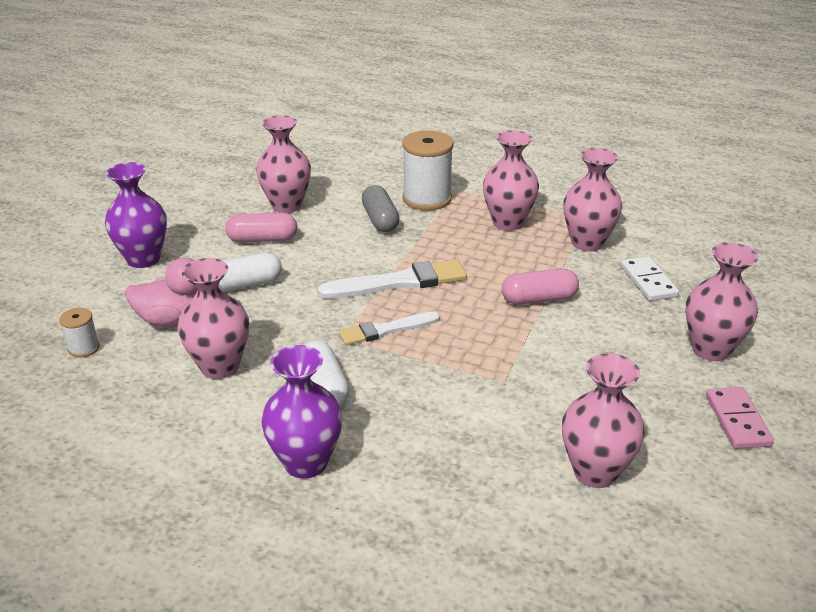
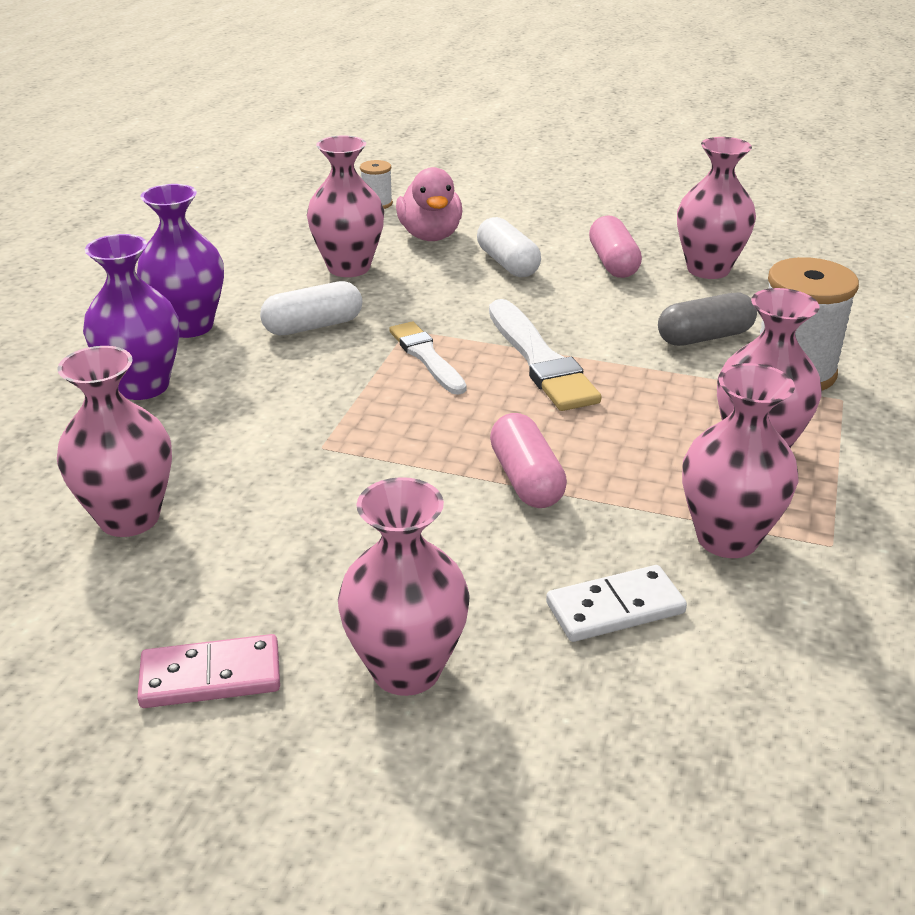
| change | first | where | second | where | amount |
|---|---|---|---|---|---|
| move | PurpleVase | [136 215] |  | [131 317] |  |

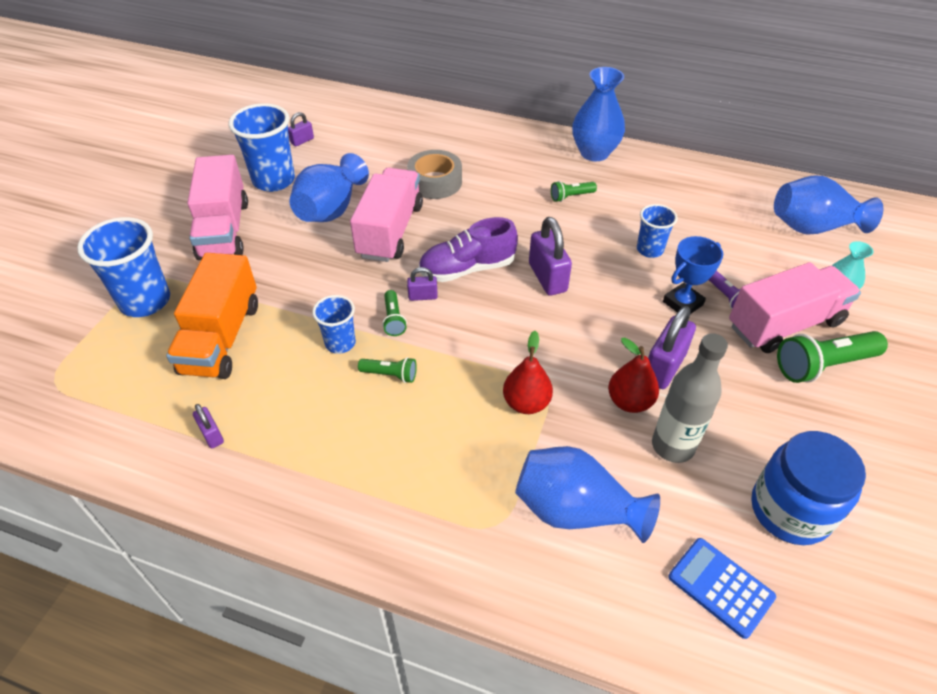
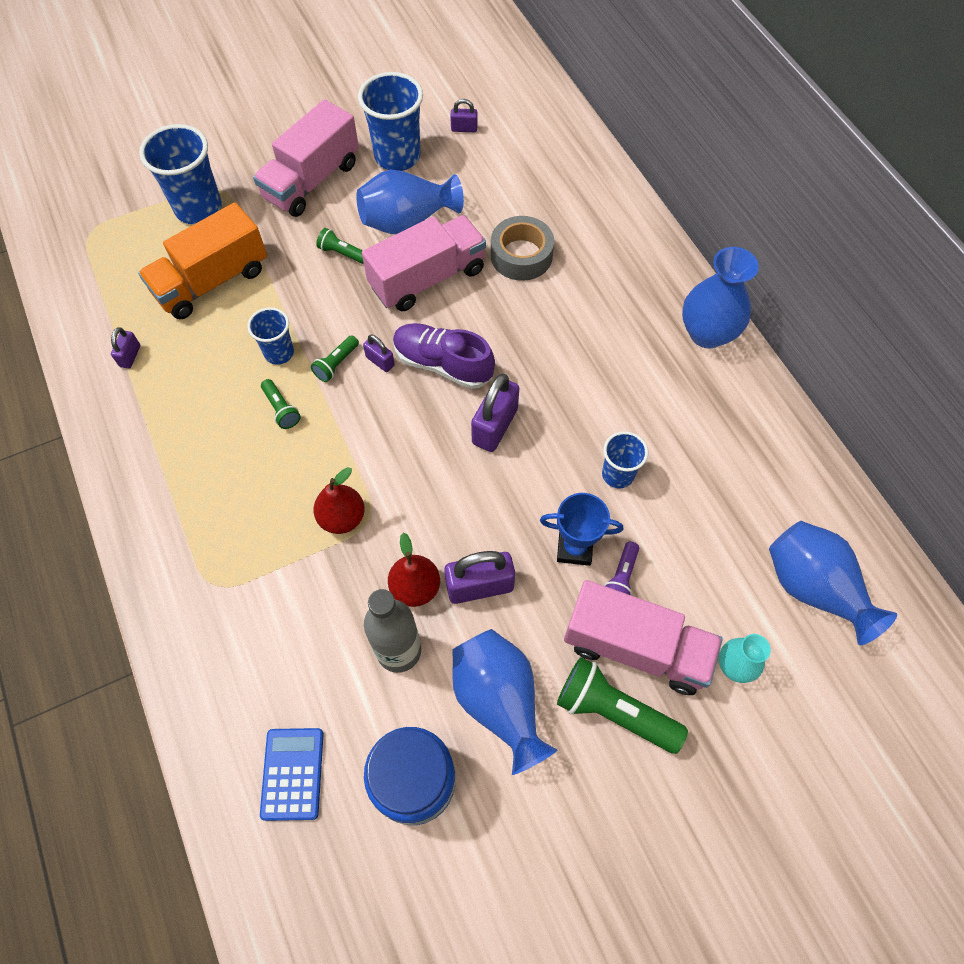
| change | first | where | second | where | amount |
|---|---|---|---|---|---|
| move | BlueVase | [587 494] |  | [504 702] |  |
| move | GreenFlashlight | [574 191] |  | [340 246] |  |

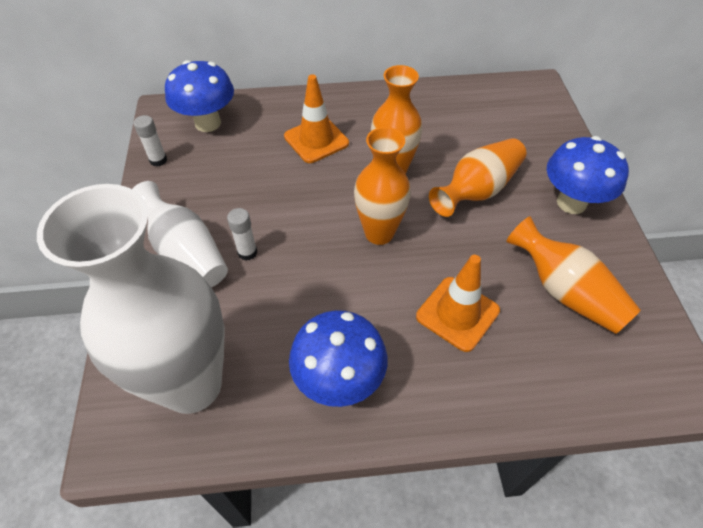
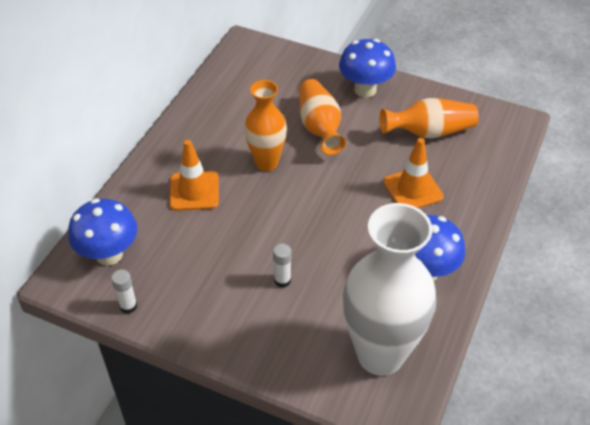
| change | first | where | second | where | amount |
|---|---|---|---|---|---|
| delete | WhiteVase | [180 234] |  |  |  |
| delete | OrangeVase | [382 186] |  |  |  |

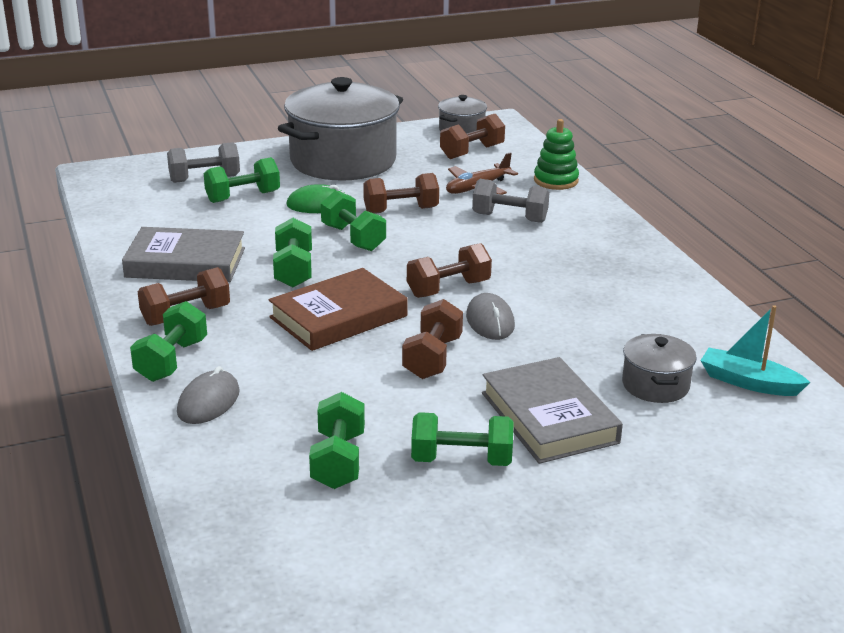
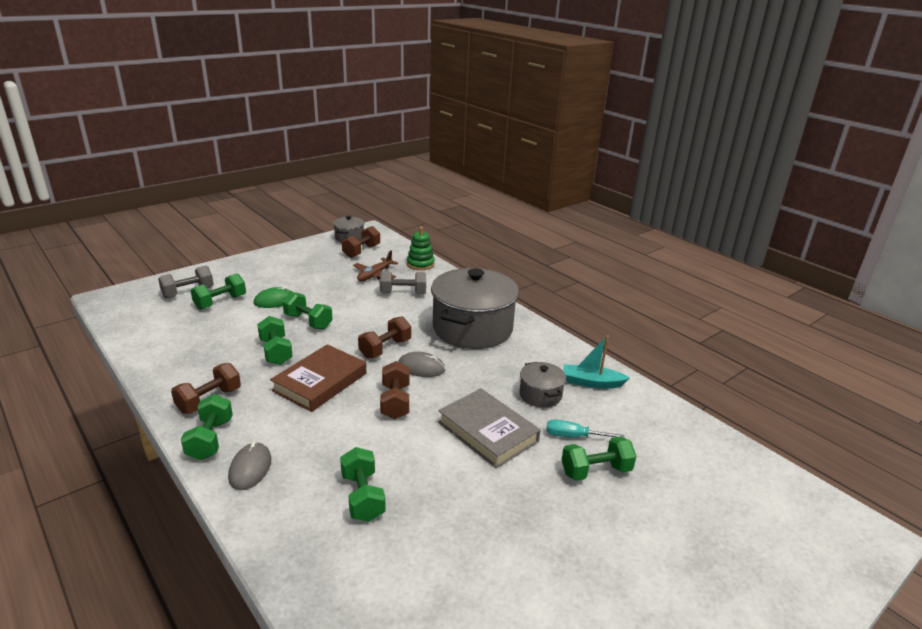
| change | first | where | second | where | amount |
|---|---|---|---|---|---|
| delete | GreyBook | [183 254] |  |  |  |
| move | GreyPot | [340 129] |  | [475 308] |  |
| delete | BrownDumbbell | [401 193] |  |  |  |
| move | GreenDumbbell | [462 439] |  | [599 459] |  |
| rotate | GreyMouse | [490 316] |  | [421 364] | 45 degrees counterclockwise |
| insert |  |  | TurquoiseScrewdriver | [585 429] |  |

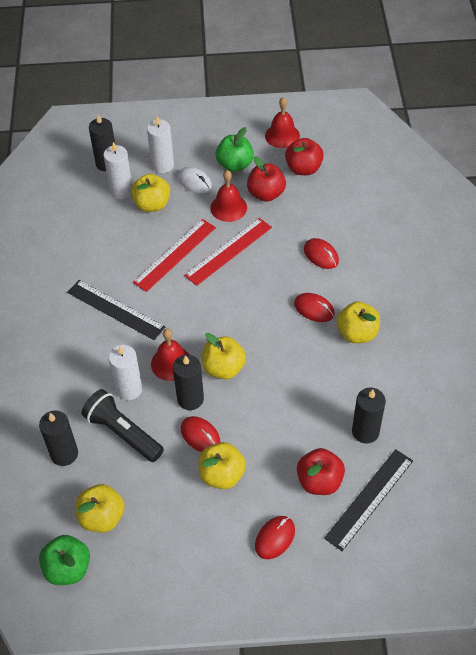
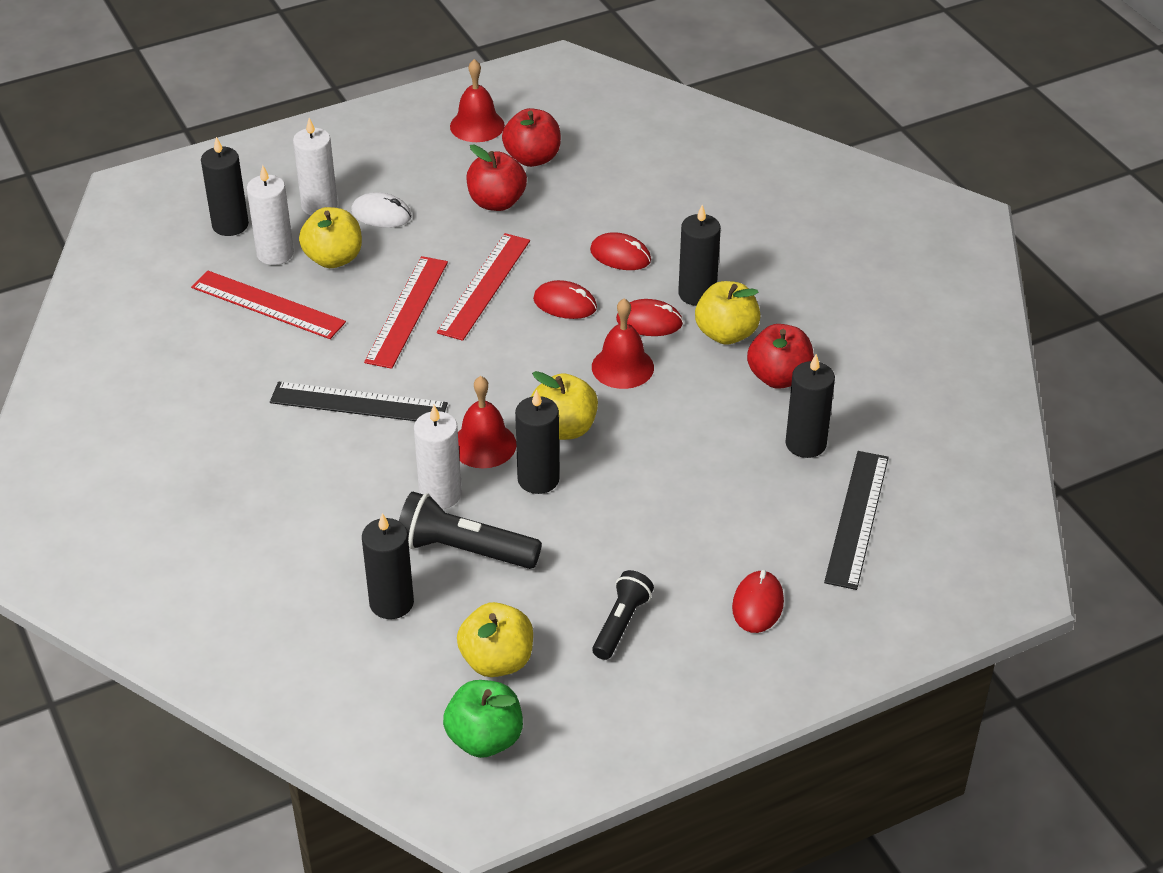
| change | first | where | second | where | amount |
|---|---|---|---|---|---|
| move | RedMouse | [200 434] |  | [565 299] |  |
| delete | YellowApple | [222 465] |  |  |  |
| move | RedBell | [228 196] |  | [623 343] |  |
| delete | GreenApple | [235 149] |  |  |  |
| move | RedApple | [321 471] |  | [780 356] |  |
| insert |  |  | RedRuler | [268 305] |  |
| insert |  |  | BlackFlashlight | [623 615] |  |
| insert |  |  | BlackCandle | [699 255] |  |

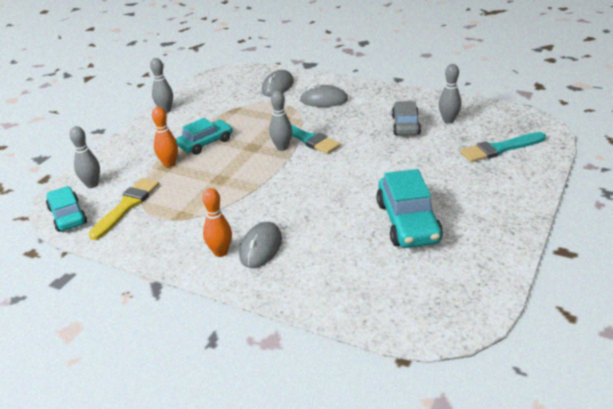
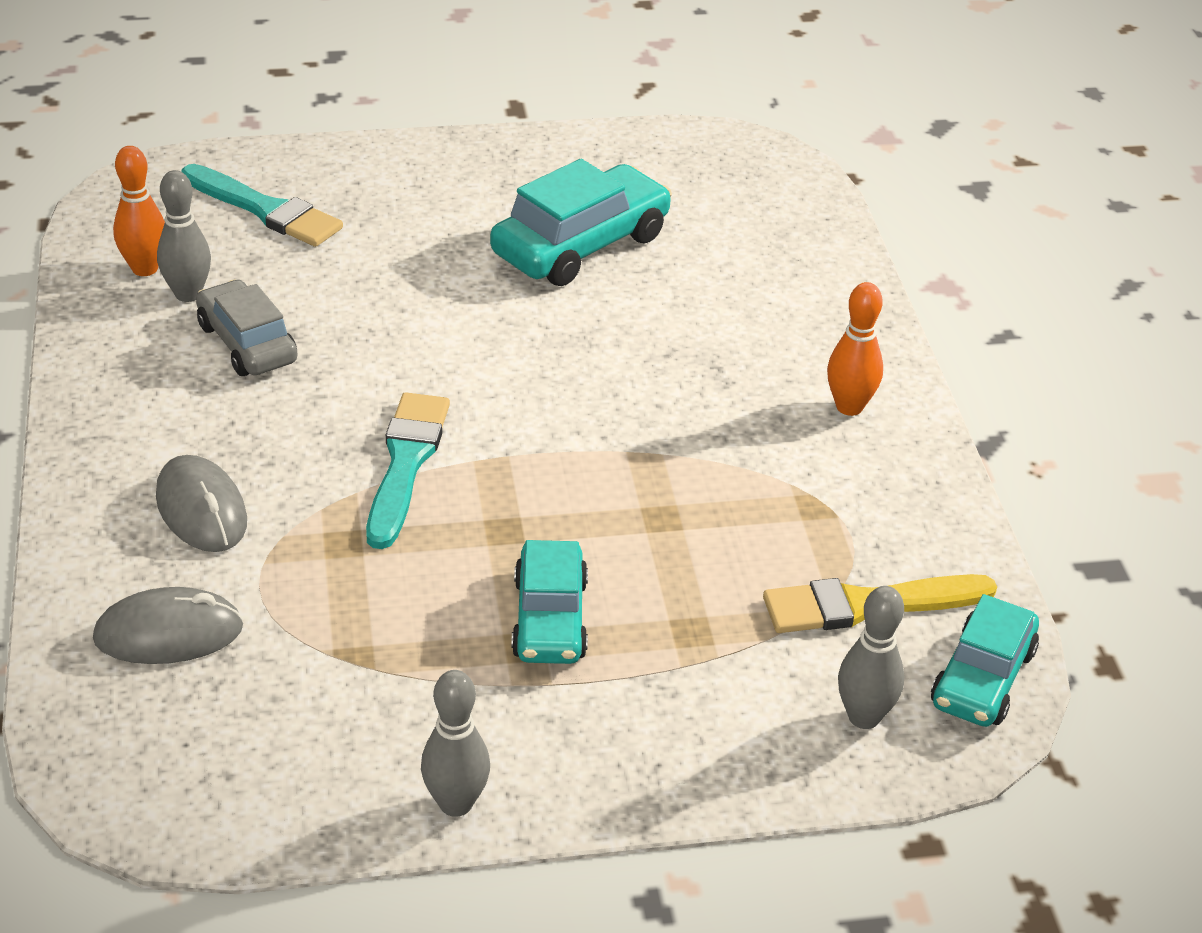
| change | first | where | second | where | amount |
|---|---|---|---|---|---|
| move | OrangeBowlingPin | [165 137] |  | [139 211] |  |
| rotate | TurquoiseCar | [204 136] |  | [549 602] | 105 degrees counterclockwise |
| delete | GreyMouse | [261 245] |  |  |  |
| delete | GreyBowlingPin | [280 120] |  |  |  |
| rotate | GreyCar | [406 118] |  | [247 327] | 90 degrees clockwise |

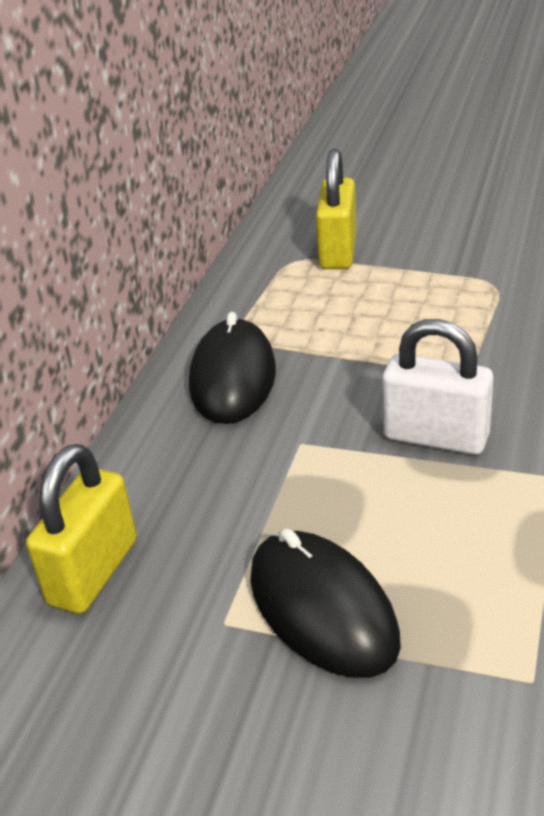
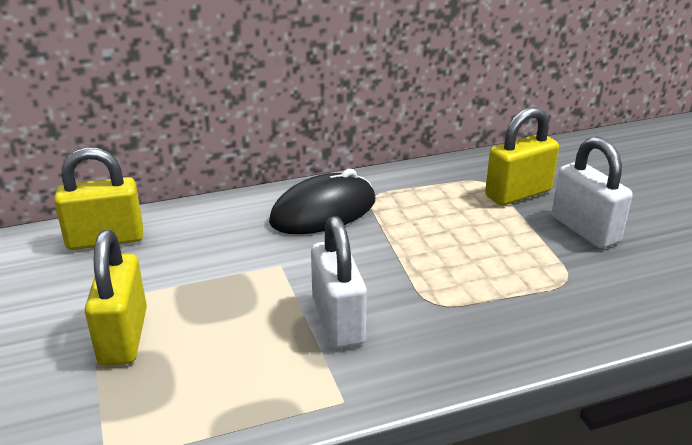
| change | first | where | second | where | amount |
|---|---|---|---|---|---|
| replace | BlackMouse | [325 603] | YellowPadlock | [116 297] |  |
| insert |  |  | WhitePadlock | [592 192] |  |

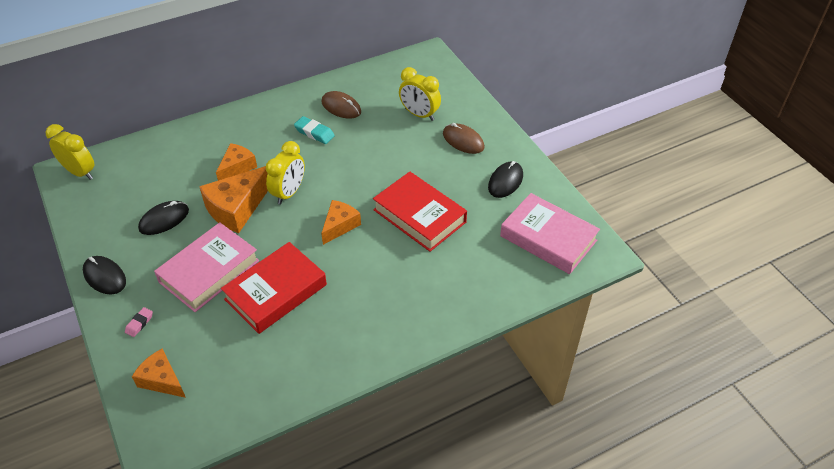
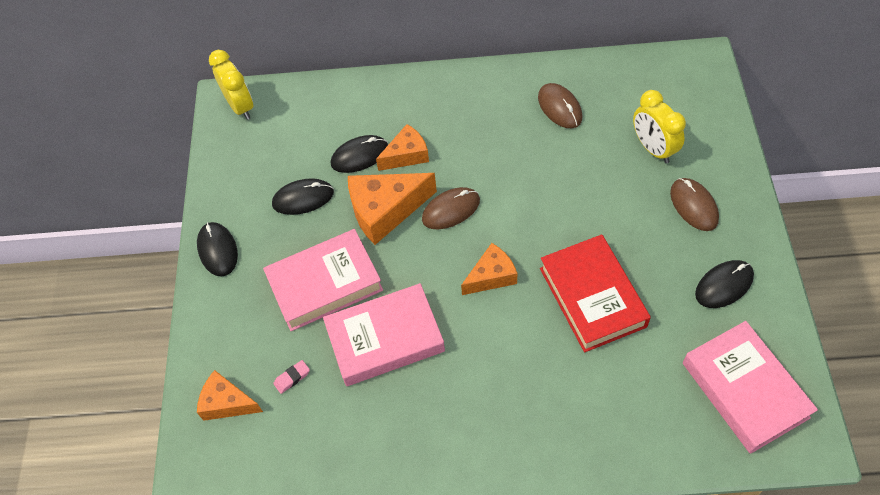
| change | first | where | second | where | amount |
|---|---|---|---|---|---|
| move | PinkEraser | [139 322] |  | [291 377] |  |
| rotate | OrangeCheese | [159 373] |  | [230 395] | 45 degrees counterclockwise |
| recolor | RedBook | [274 288] | PinkBook | [384 334] |  |
| replace | YellowClock | [285 173] | BrownMouse | [451 208] |  |
| delete | TurquoiseEraser | [314 130] |  |  |  |
| insert |  |  | BlackMouse | [359 154] |  |

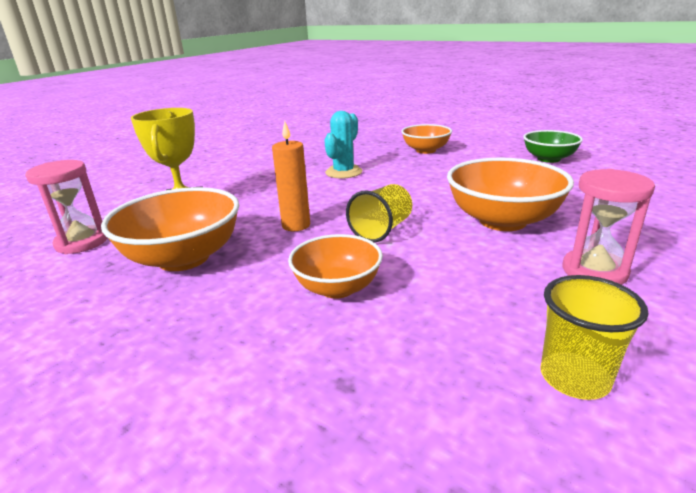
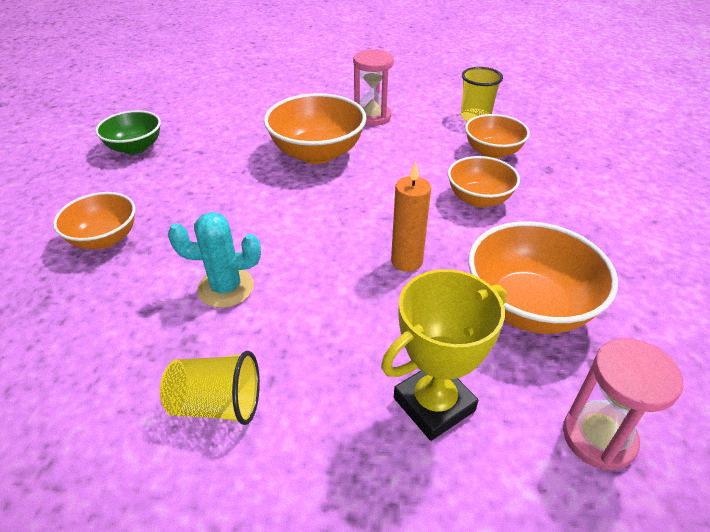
| change | first | where | second | where | amount |
|---|---|---|---|---|---|
| move | YellowCup | [379 213] |  | [210 388] |  |
| insert |  |  | OrangeBowl | [497 136] |  |

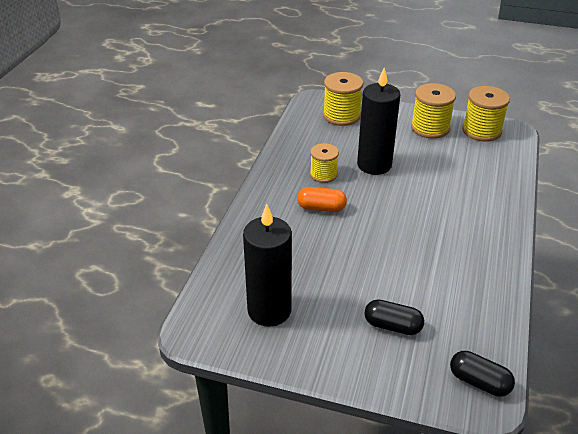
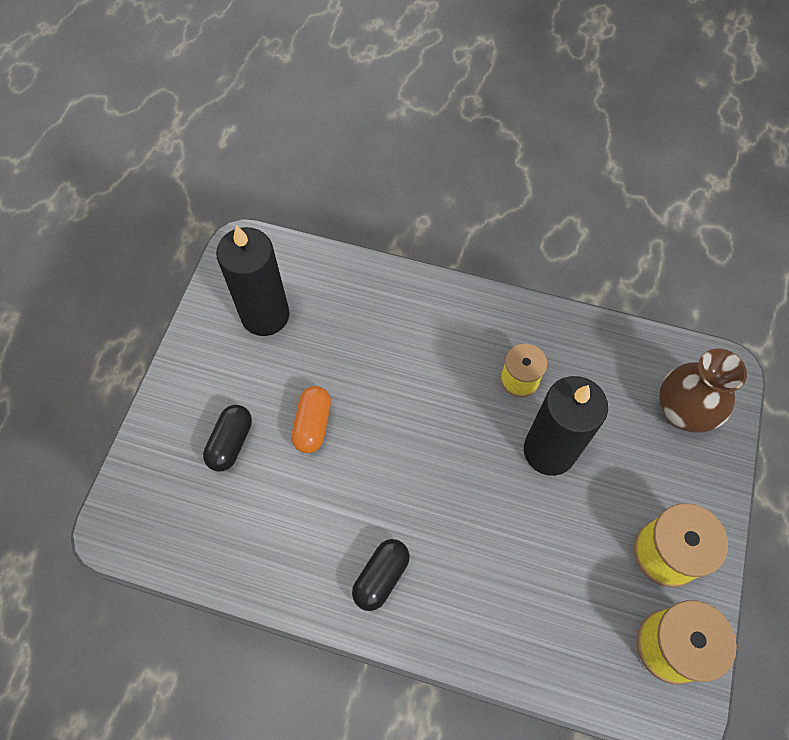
| change | first | where | second | where | amount |
|---|---|---|---|---|---|
| move | OrangeCapsule | [322 199] |  | [311 419] |  |
| replace | YellowSpool | [343 99] | BrownVase | [703 391] |  |
| move | BlackCapsule | [482 374] |  | [381 575] |  |

